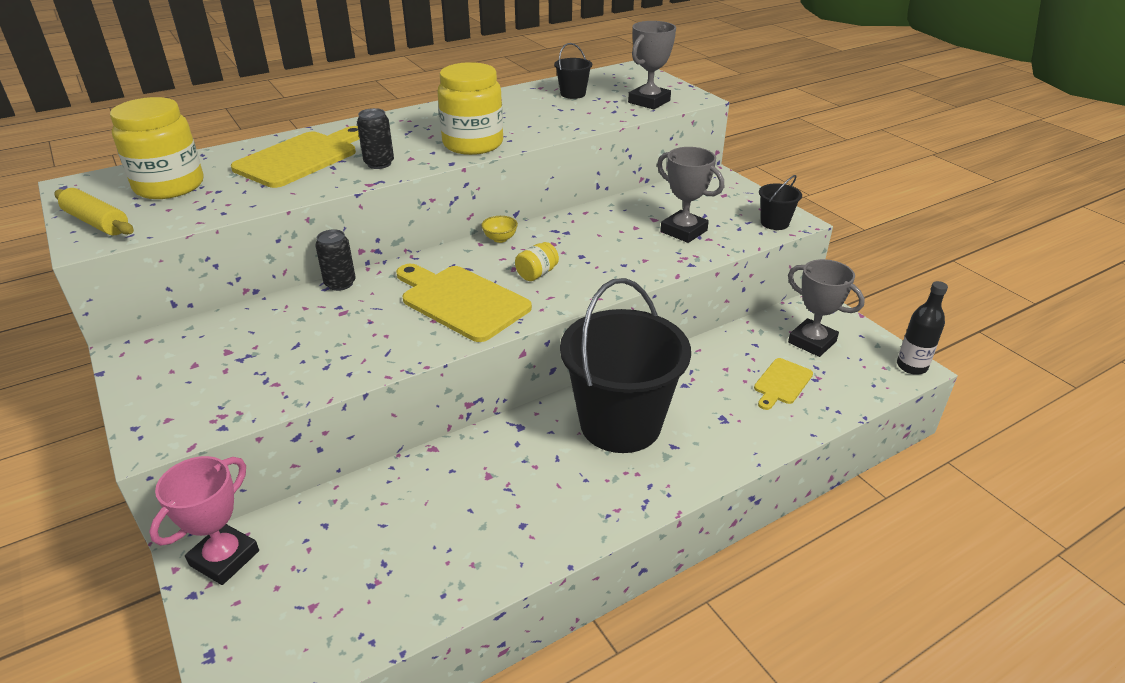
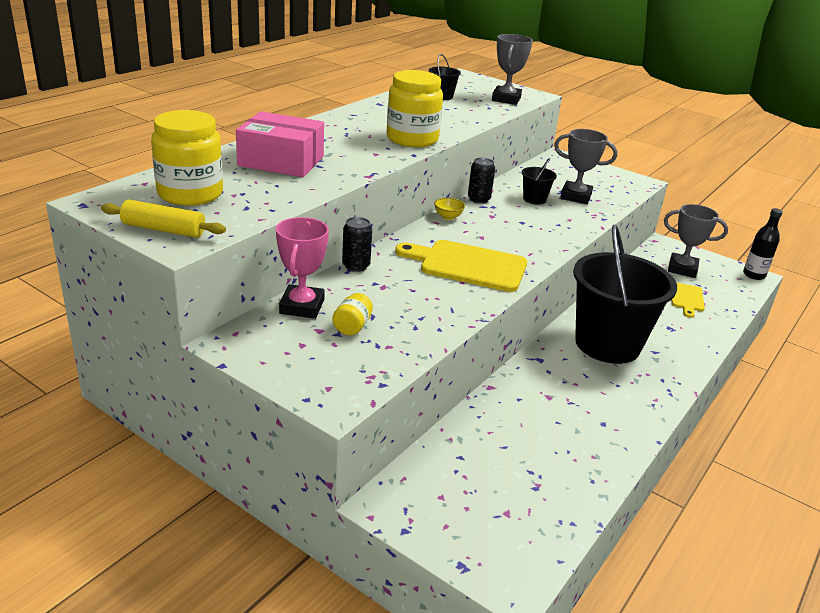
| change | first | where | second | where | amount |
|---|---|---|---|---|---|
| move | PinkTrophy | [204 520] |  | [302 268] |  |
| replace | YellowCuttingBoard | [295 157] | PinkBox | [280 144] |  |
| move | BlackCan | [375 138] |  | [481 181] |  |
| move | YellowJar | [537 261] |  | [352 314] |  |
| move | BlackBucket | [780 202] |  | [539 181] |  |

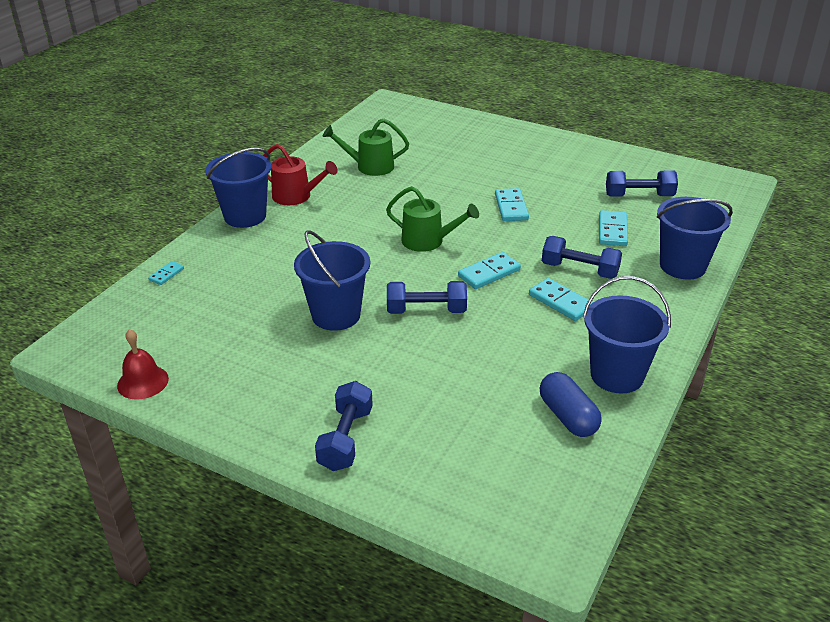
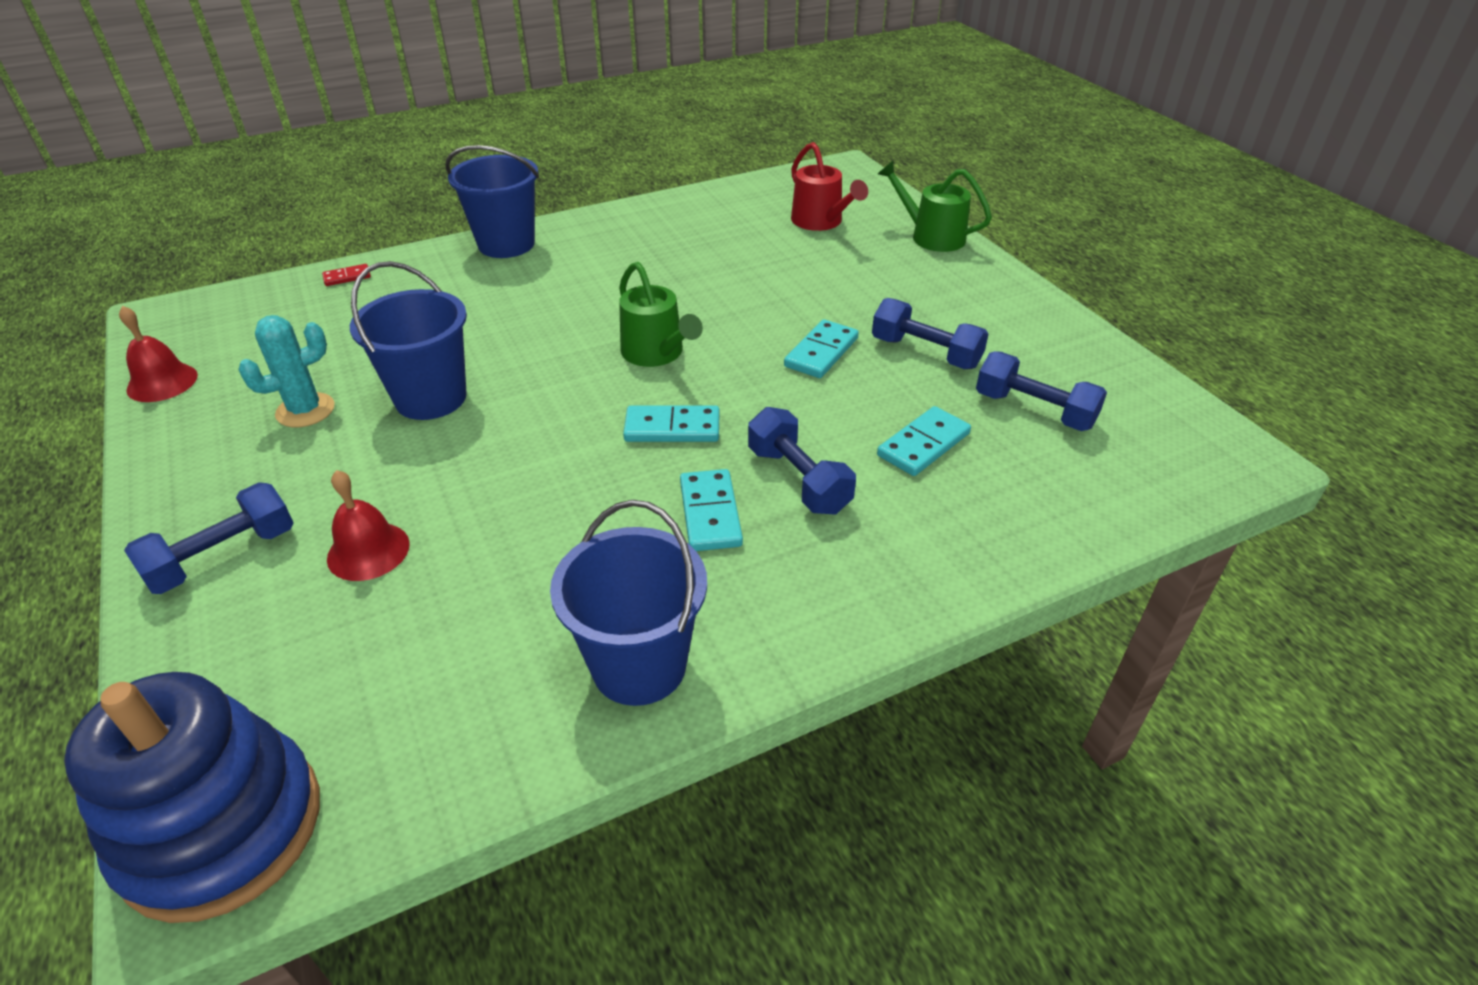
| change | first | where | second | where | amount |
|---|---|---|---|---|---|
| recolor | TurquoiseDomino | [166 273] | RedDomino | [346 275] |  |
| move | RedWateringCan | [300 174] |  | [829 186] |  |
| move | GreenWateringCan | [366 147] |  | [935 206] |  |
| move | BlueDumbbell | [427 297] |  | [930 333] |  |
| delete | BlueCapsule | [571 404] |  |  |  |
| delete | BlueBucket | [695 238] |  |  |  |
| insert |  |  | BlueStackingToy | [192 797] |  |
| insert |  |  | TurquoiseCactus | [286 371] |  |
| insert |  |  | RedBell | [368 525] |  |

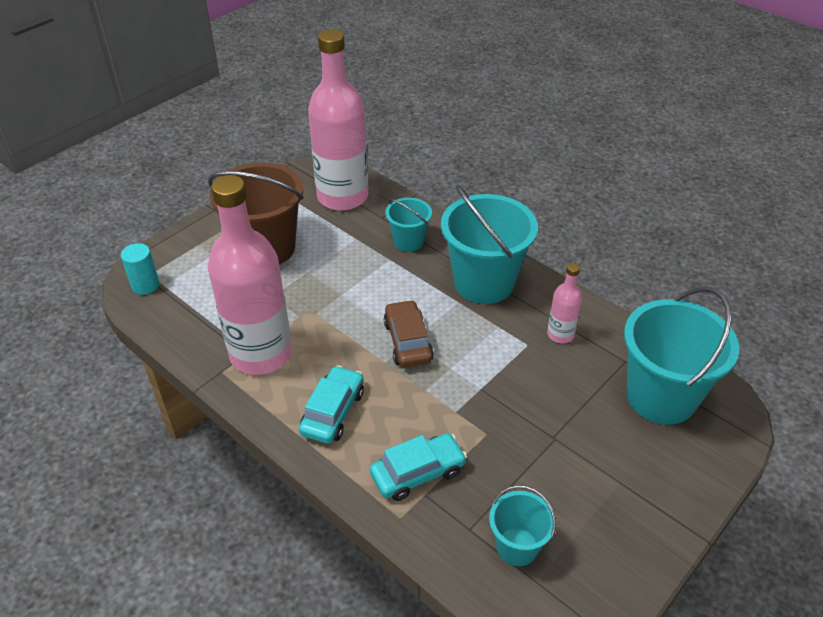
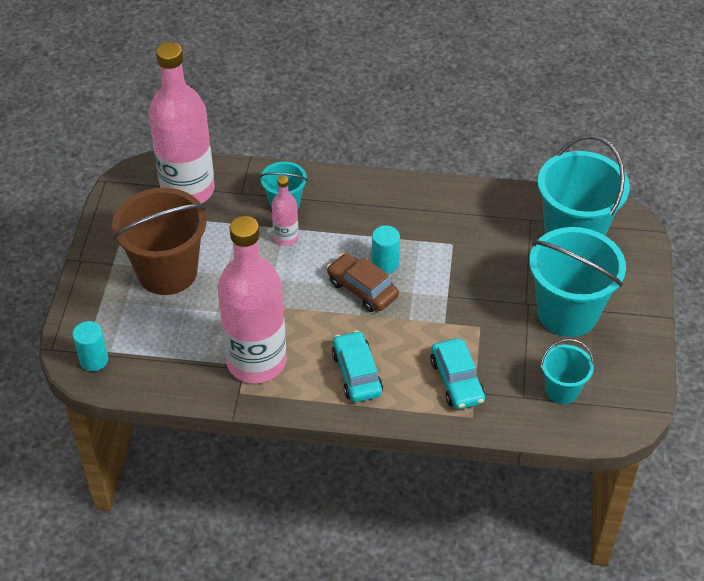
| change | first | where | second | where | amount |
|---|---|---|---|---|---|
| rotate | TurquoiseCar | [418 467] |  | [457 373] | 135 degrees clockwise |
| move | TurquoiseBucket | [489 244] |  | [577 282] |  |
| move | PinkBottle | [564 303] |  | [285 211] |  |
| insert |  |  | TurquoiseCylinder | [386 250] |  |

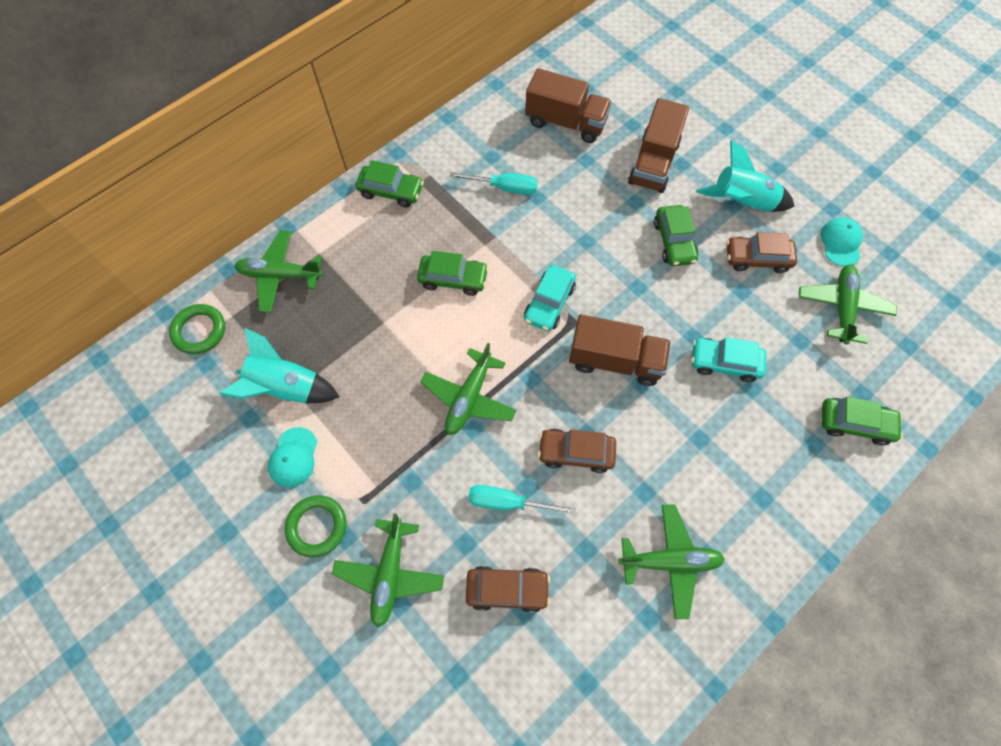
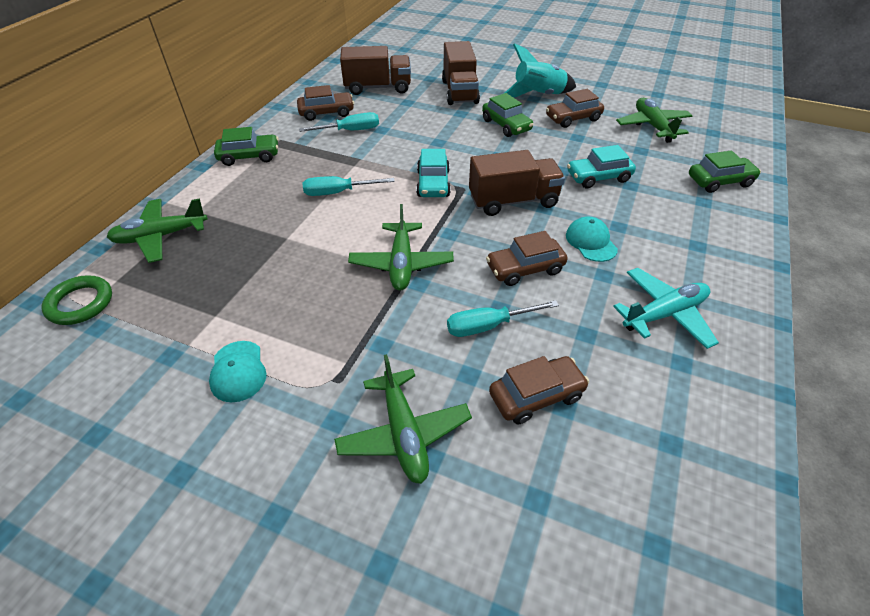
| change | first | where | second | where | amount |
|---|---|---|---|---|---|
| delete | TurquoiseRocket | [279 365] |  |  |  |
| delete | GreenRing | [316 526] |  |  |  |
| replace | GreenCar | [453 273] | TurquoiseScrewdriver | [349 186] |  |
| recolor | GreenPlane | [672 562] | TurquoisePlane | [666 308] |  |
| move | TurquoiseCap | [842 242] |  | [592 239] |  |
| insert |  |  | BrownCar | [325 103] |  |

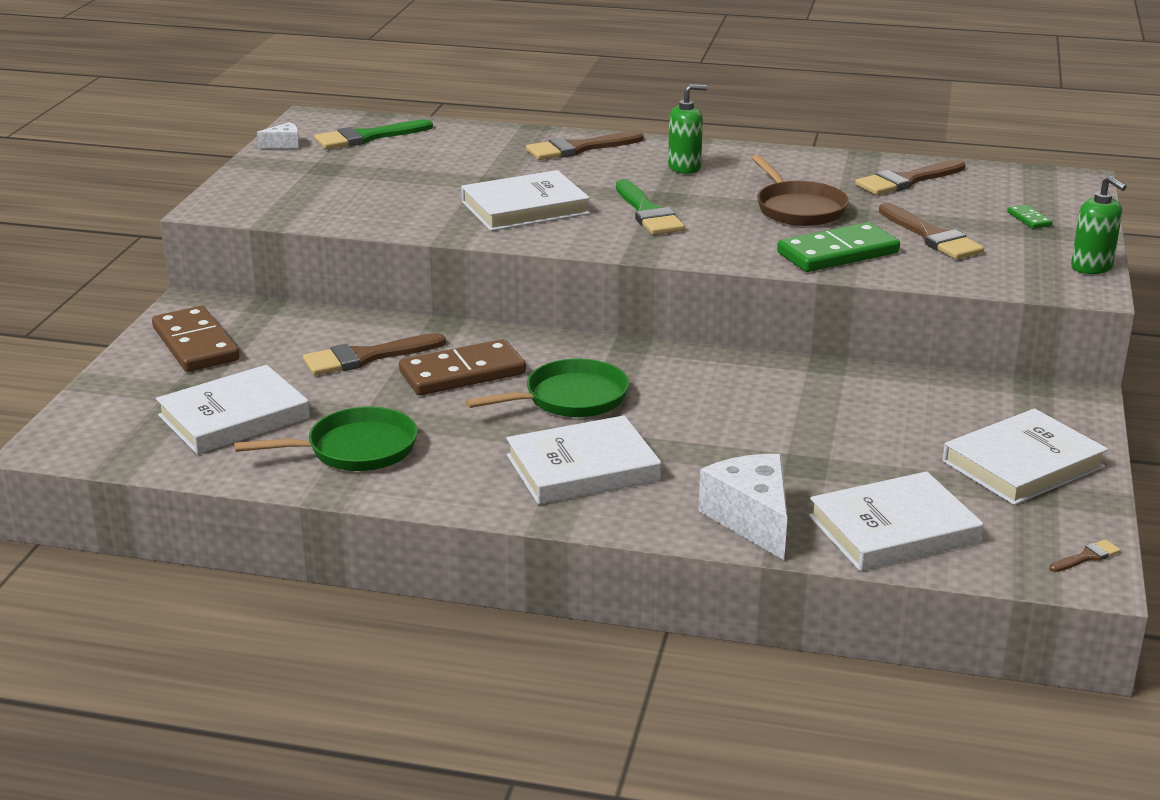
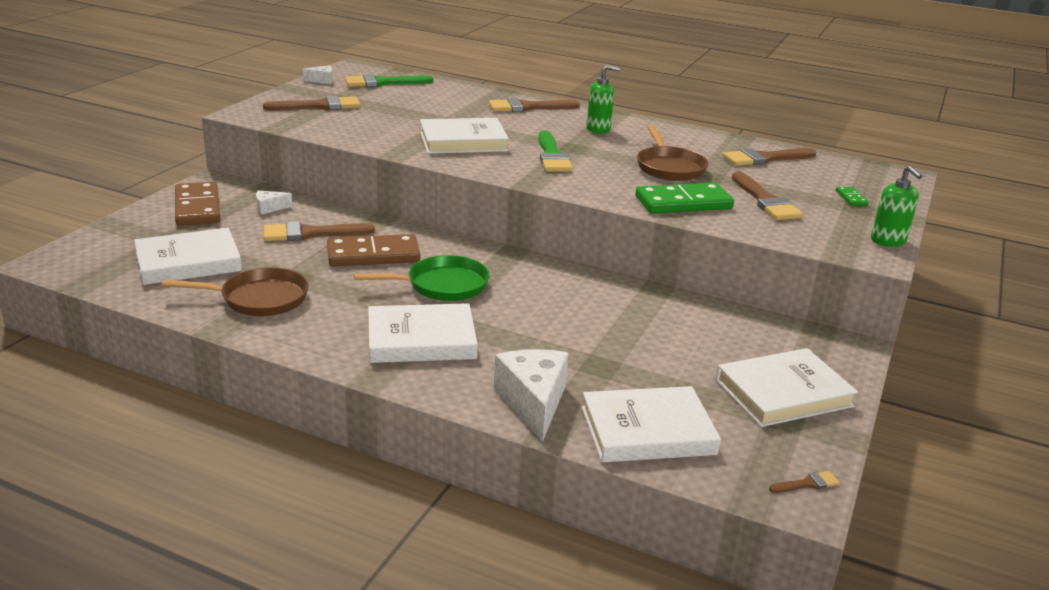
| change | first | where | second | where | amount |
|---|---|---|---|---|---|
| recolor | GreenPan | [326 439] | BrownPan | [235 291] |  |
| insert |  |  | WhiteCheese | [274 202] |  |
| insert |  |  | BrownBrush | [311 103] |  |

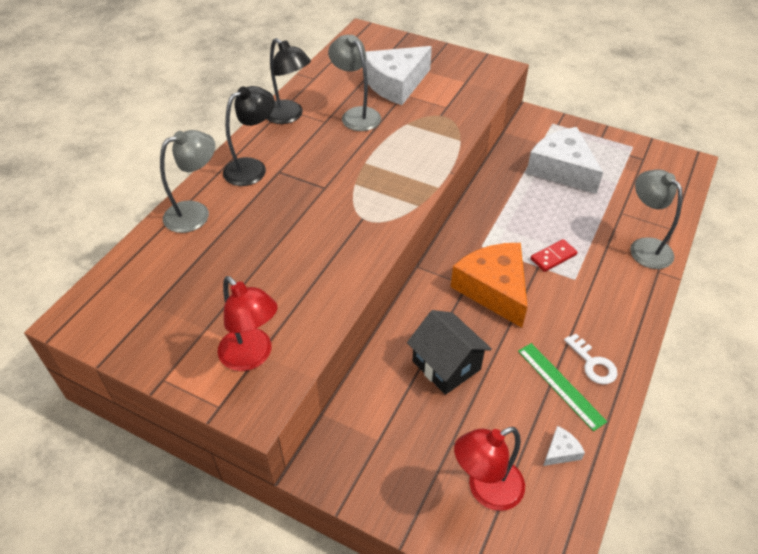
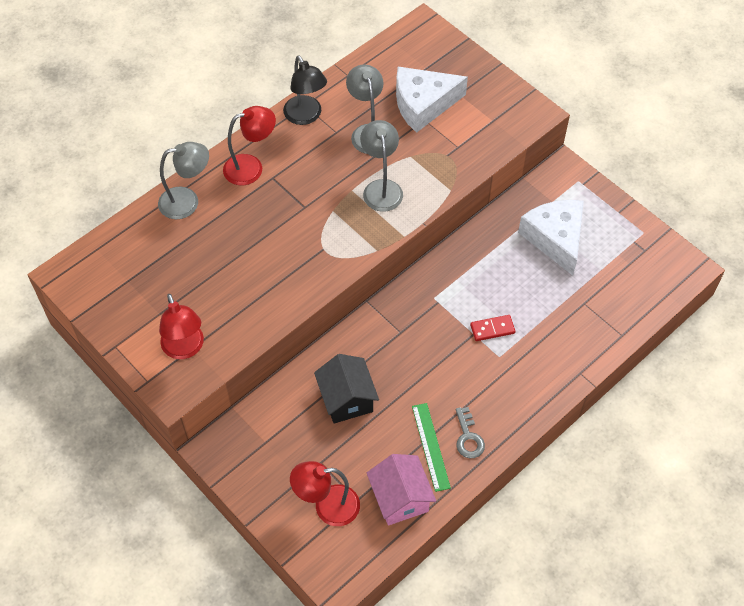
| change | first | where | second | where | amount |
|---|---|---|---|---|---|
| recolor | BlackLamp | [249 136] | RedLamp | [249 145] |  |
| delete | OrangeCheese | [489 285] |  |  |  |
| replace | WhiteCheese | [564 446] | PinkHouse | [401 489] |  |
| recolor | WhiteKey | [591 358] | GreyKey | [470 432] |  |
| move | GreyLamp | [656 219] |  | [381 166] |  |

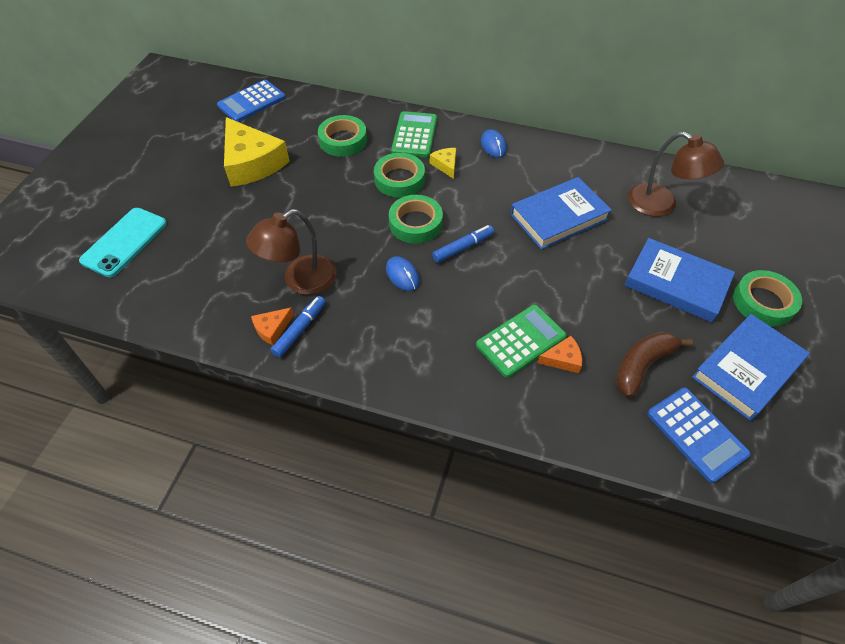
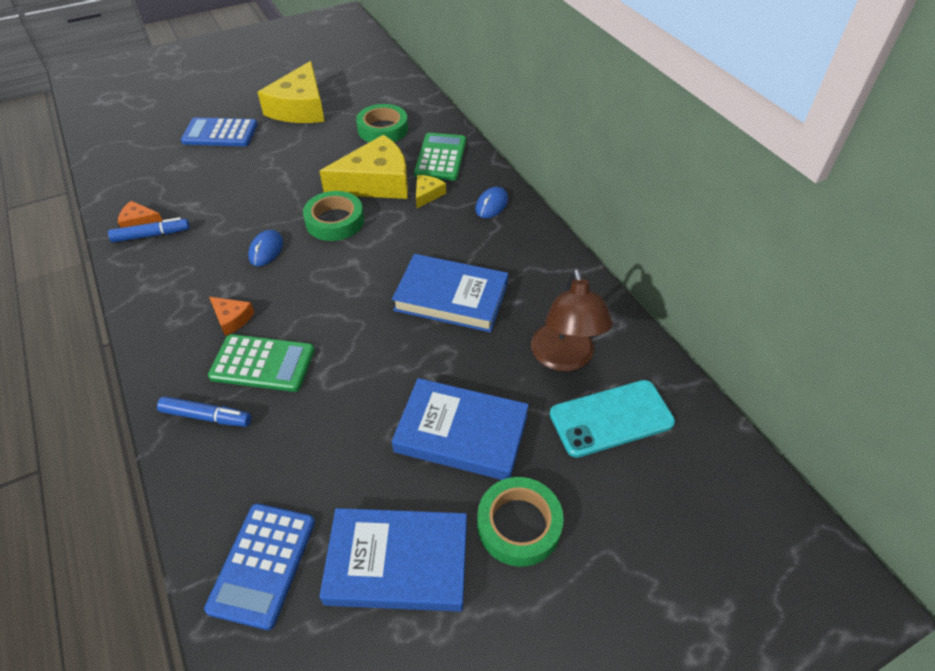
| change | first | where | second | where | amount |
|---|---|---|---|---|---|
| move | TurquoisePhone | [123 242] |  | [612 419] |  |
| move | BlueCalculator | [251 101] |  | [219 131] |  |
| delete | BrownLamp | [291 252] |  |  |  |
| replace | GreenTape | [399 175] | YellowCheese | [363 167] |  |
| rotate | GreenCalculator | [414 134] |  | [440 157] | 45 degrees counterclockwise |
| move | BlueMarker | [463 244] |  | [204 411] |  |
| move | OrangeCheese | [559 354] |  | [231 316] |  |
| delete | BrownBanana | [654 364] |  |  |  |
| rotate | BlueBook | [680 280] |  | [460 429] | 60 degrees counterclockwise |

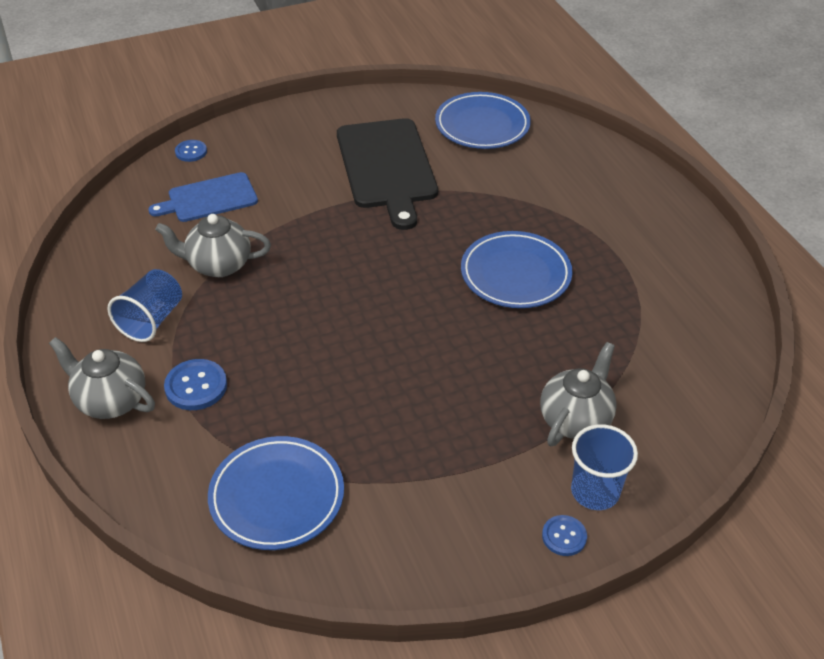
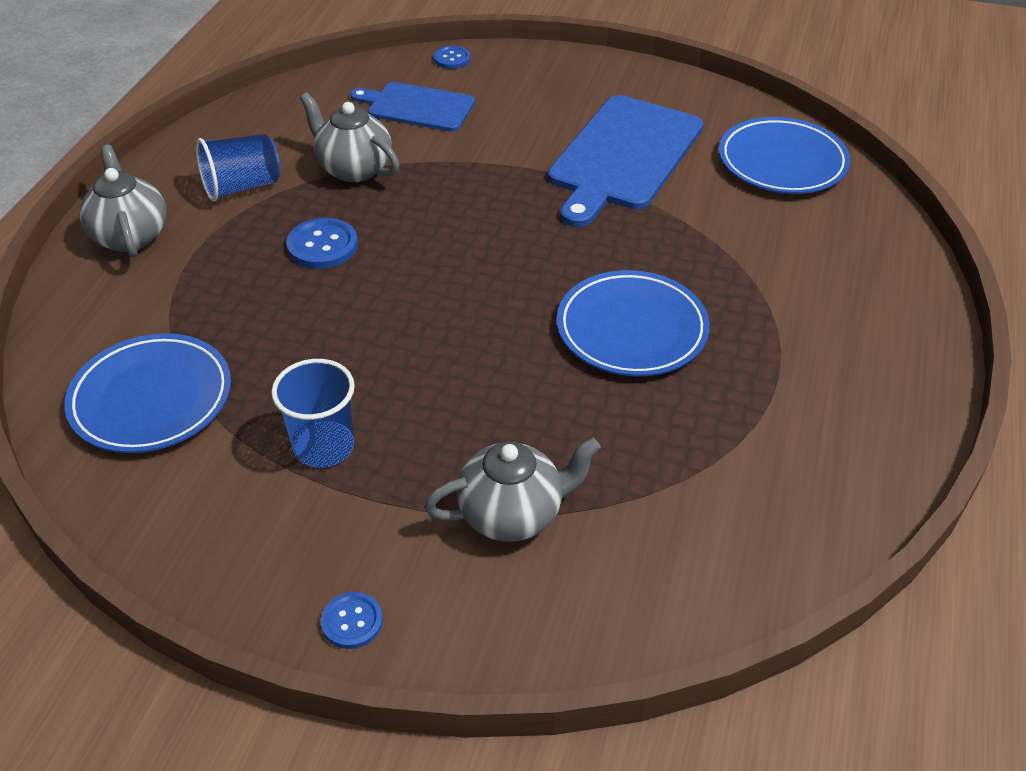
| change | first | where | second | where | amount |
|---|---|---|---|---|---|
| move | BlueButton | [195 384] |  | [322 243] |  |
| recolor | BlackCuttingBoard | [387 174] | BlueCuttingBoard | [625 161] |  |
| move | BlueCup | [604 467] |  | [313 413] |  |

